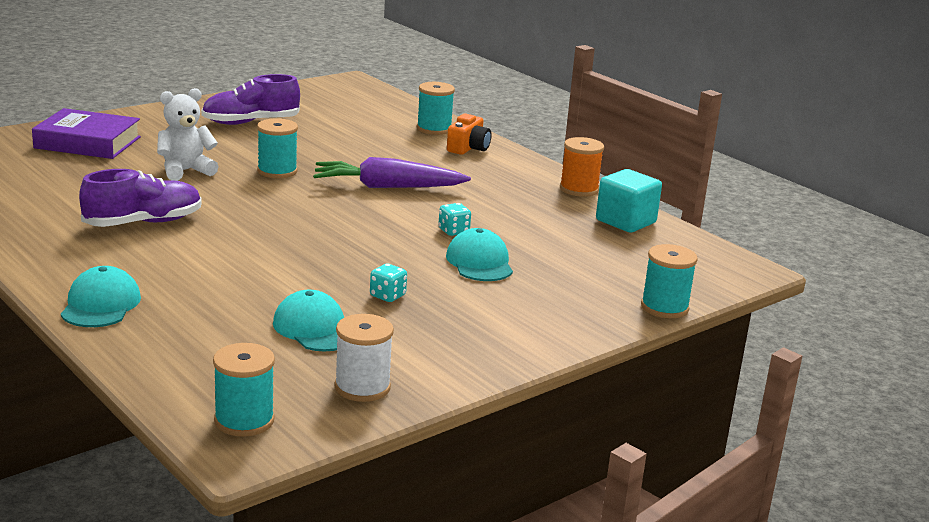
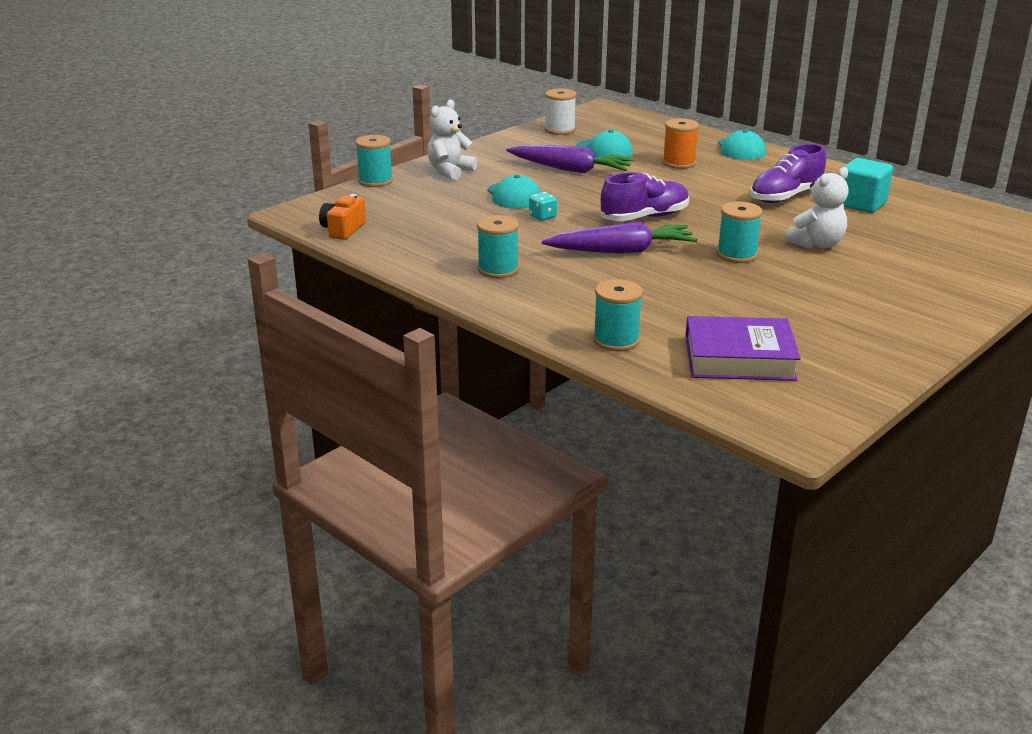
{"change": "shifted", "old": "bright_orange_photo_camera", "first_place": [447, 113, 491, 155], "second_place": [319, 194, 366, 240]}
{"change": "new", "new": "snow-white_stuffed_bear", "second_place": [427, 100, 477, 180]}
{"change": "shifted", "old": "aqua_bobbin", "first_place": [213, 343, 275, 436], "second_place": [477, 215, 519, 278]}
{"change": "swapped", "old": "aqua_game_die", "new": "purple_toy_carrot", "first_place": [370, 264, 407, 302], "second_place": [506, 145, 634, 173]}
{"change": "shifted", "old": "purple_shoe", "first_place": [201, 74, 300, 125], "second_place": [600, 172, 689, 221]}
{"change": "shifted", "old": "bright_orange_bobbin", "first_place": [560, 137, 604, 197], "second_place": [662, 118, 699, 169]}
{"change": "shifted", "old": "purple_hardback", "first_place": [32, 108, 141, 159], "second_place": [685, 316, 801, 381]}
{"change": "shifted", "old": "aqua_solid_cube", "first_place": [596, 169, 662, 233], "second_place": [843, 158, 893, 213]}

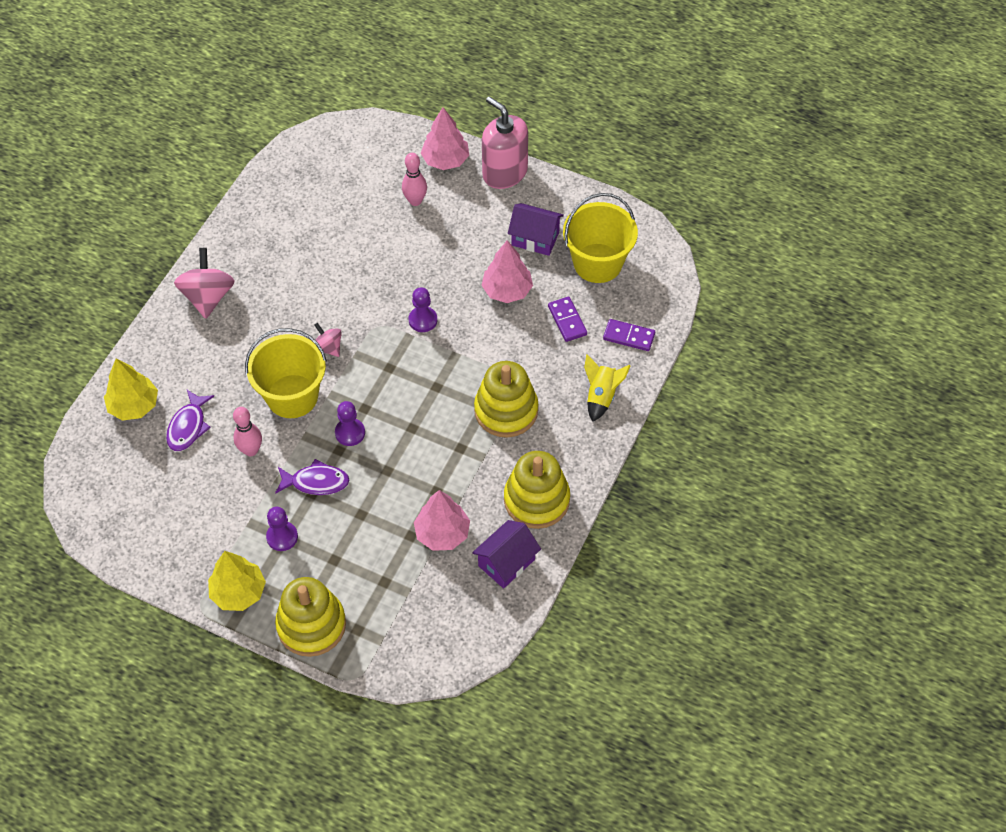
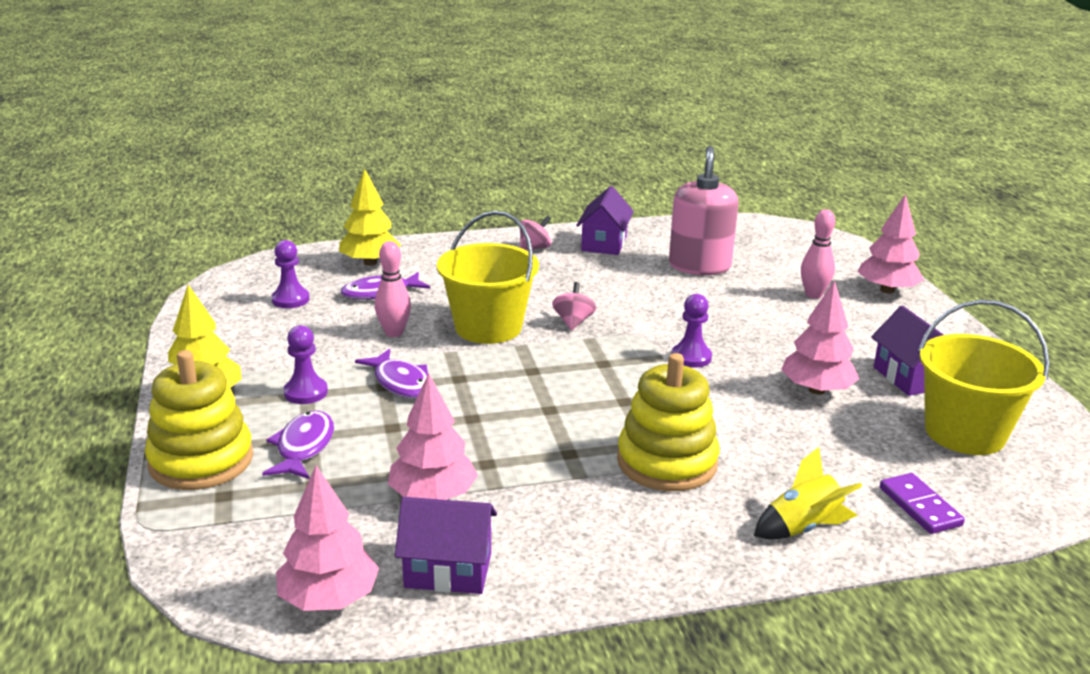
{"change": "new", "new": "purple_fish_figure", "second_place": [262, 411, 334, 479]}
{"change": "shifted", "old": "purple_chess_pawn", "first_place": [335, 401, 365, 446], "second_place": [272, 240, 310, 308]}
{"change": "new", "new": "pink_tree", "second_place": [276, 465, 379, 611]}
{"change": "scaled", "old": "pink_toy_top", "first_place": [174, 248, 235, 319], "second_place": [520, 216, 551, 251], "factor": 0.56}
{"change": "new", "new": "purple_house", "second_place": [576, 186, 634, 255]}
{"change": "shifted", "old": "pink_soap_dispenser", "first_place": [482, 96, 528, 189], "second_place": [669, 146, 739, 275]}
{"change": "gone", "old": "golden_stacking_toy", "first_place": [504, 451, 570, 529]}
{"change": "gone", "old": "purple_domino_piece", "first_place": [548, 297, 587, 342]}

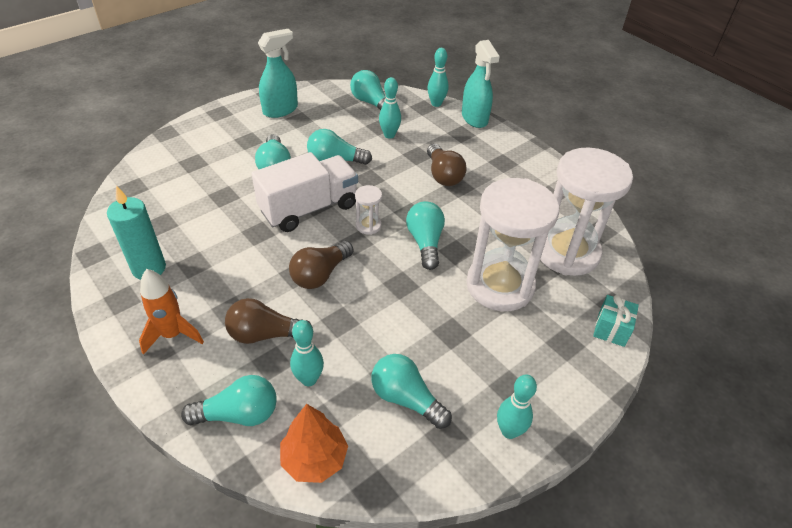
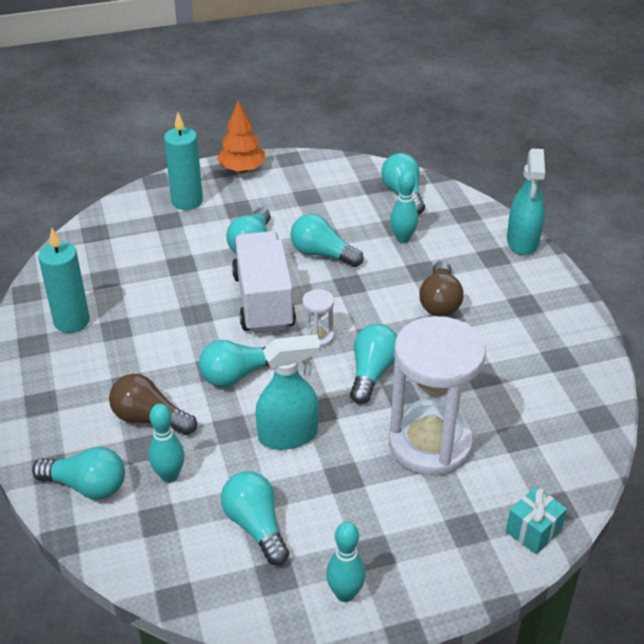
{"change": "new", "new": "aqua_wax_candle", "second_place": [164, 112, 203, 210]}
{"change": "repainted", "old": "brown_light_bulb", "new": "aqua_light_bulb", "first_place": [289, 241, 354, 289], "second_place": [199, 340, 269, 387]}
{"change": "shifted", "old": "bright_orange_tree", "first_place": [280, 404, 348, 483], "second_place": [217, 101, 265, 173]}
{"change": "rotated", "old": "snow-white_truck", "first_place": [252, 152, 358, 232], "second_place": [232, 231, 296, 333], "degrees": -90}
{"change": "shifted", "old": "aqua_spray_bottle", "first_place": [258, 29, 298, 118], "second_place": [255, 334, 321, 450]}
{"change": "gone", "old": "bright_orange_rocket", "first_place": [139, 269, 204, 355]}
{"change": "gone", "old": "aqua_skittle", "first_place": [427, 48, 449, 107]}
{"change": "gone", "old": "snow-white_sand_timer", "first_place": [540, 147, 633, 276]}

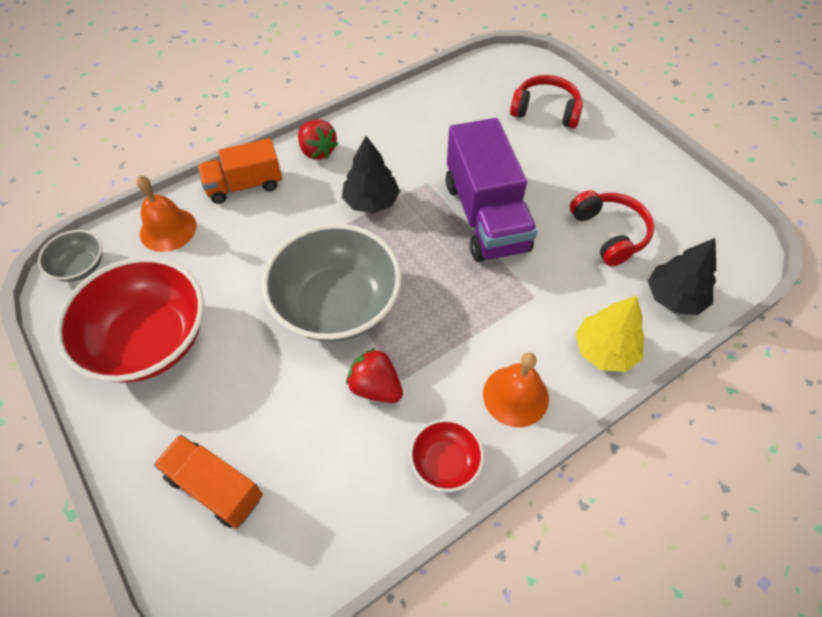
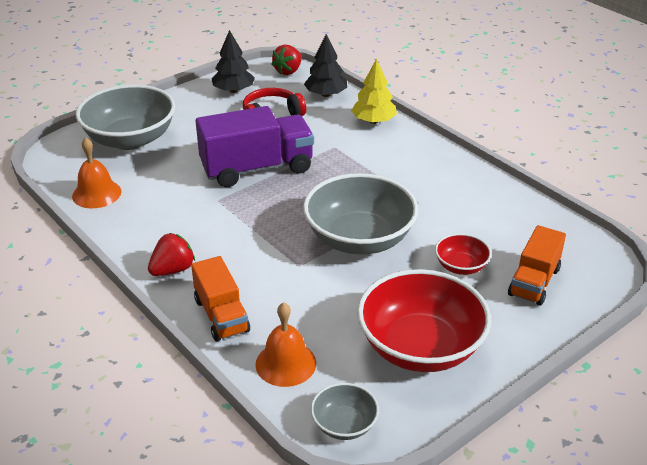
{"change": "shifted", "old": "bright_orange_hand_bell", "first_place": [483, 352, 549, 427], "second_place": [72, 138, 121, 208]}
{"change": "swapped", "old": "red_over-ear_headphones", "new": "grey_bowl", "first_place": [510, 75, 583, 128], "second_place": [76, 84, 175, 150]}
{"change": "shifted", "old": "jet-black_tree", "first_place": [342, 136, 400, 214], "second_place": [212, 30, 255, 93]}
{"change": "shifted", "old": "red_berry", "first_place": [346, 348, 403, 403], "second_place": [271, 44, 302, 75]}
{"change": "shifted", "old": "red_bowl", "first_place": [409, 419, 484, 492], "second_place": [435, 233, 491, 275]}

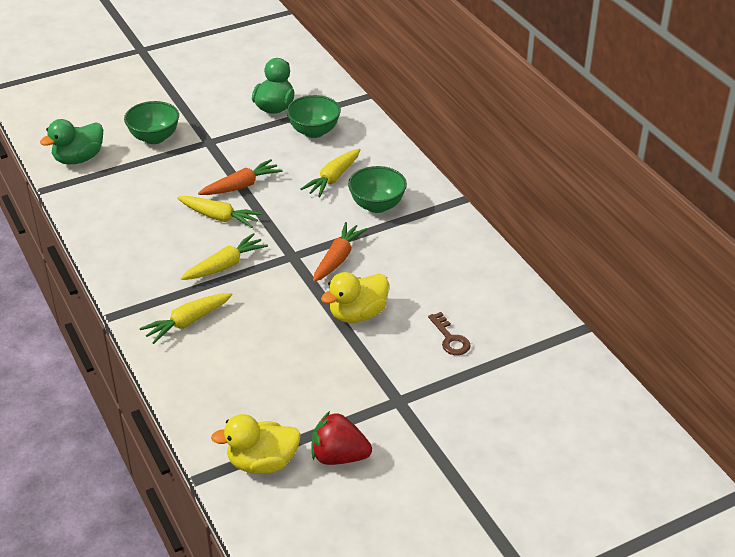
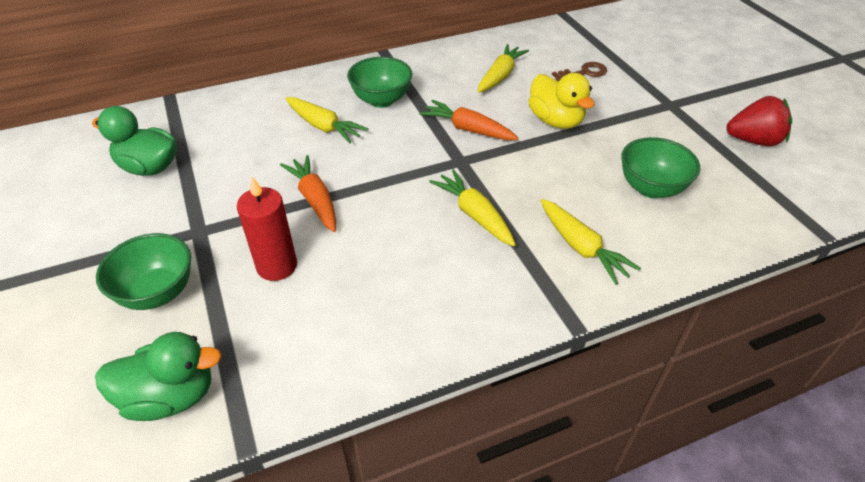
{"change": "rotated", "old": "green_rubber_duck", "first_place": [40, 119, 103, 164], "second_place": [95, 332, 222, 421], "degrees": -60}
{"change": "new", "new": "red_wax_candle", "second_place": [237, 176, 297, 281]}
{"change": "shifted", "old": "golden_toy_carrot", "first_place": [177, 196, 263, 228], "second_place": [477, 44, 529, 93]}
{"change": "shifted", "old": "green_bowl", "first_place": [286, 95, 341, 138], "second_place": [621, 137, 700, 198]}
{"change": "rotated", "old": "red_berry", "first_place": [311, 411, 372, 465], "second_place": [726, 96, 792, 146], "degrees": -105}
{"change": "gone", "old": "golden_rubber_duck", "first_place": [211, 414, 301, 474]}

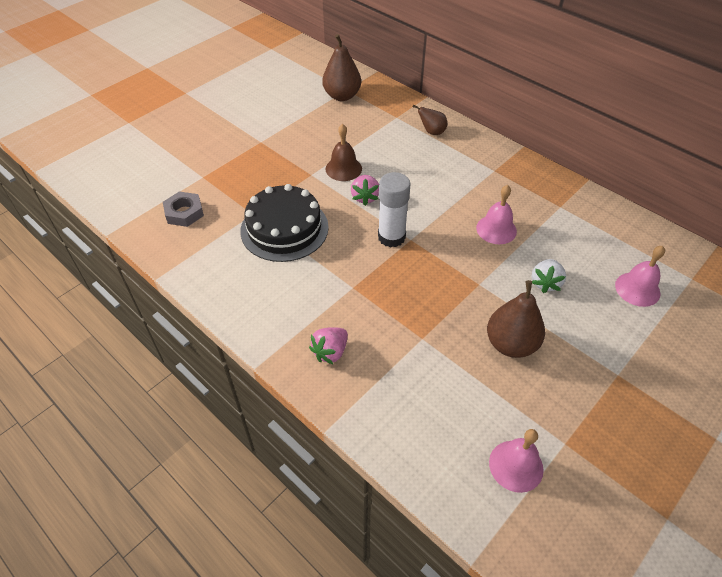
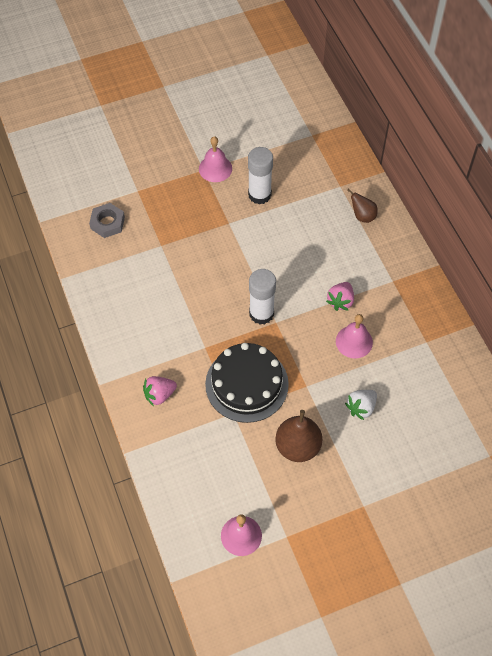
{"change": "shifted", "old": "pink_hand_bell", "first_place": [615, 246, 665, 307], "second_place": [199, 136, 232, 182]}
{"change": "shifted", "old": "jet-black_gateau", "first_place": [240, 184, 329, 262], "second_place": [205, 343, 289, 423]}
{"change": "new", "new": "snow-white_glue", "second_place": [248, 147, 273, 204]}
{"change": "shifted", "old": "pink_berry", "first_place": [351, 175, 379, 206], "second_place": [326, 282, 354, 311]}
{"change": "gone", "old": "brown_pear", "first_place": [322, 34, 361, 101]}
{"change": "gone", "old": "brown_hand_bell", "first_place": [325, 124, 362, 181]}

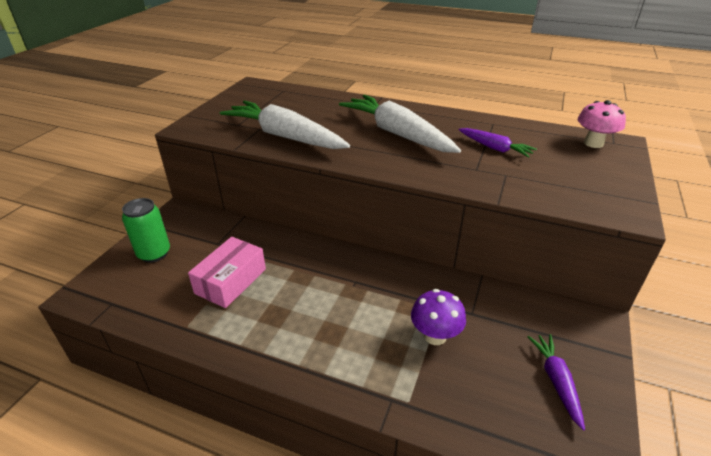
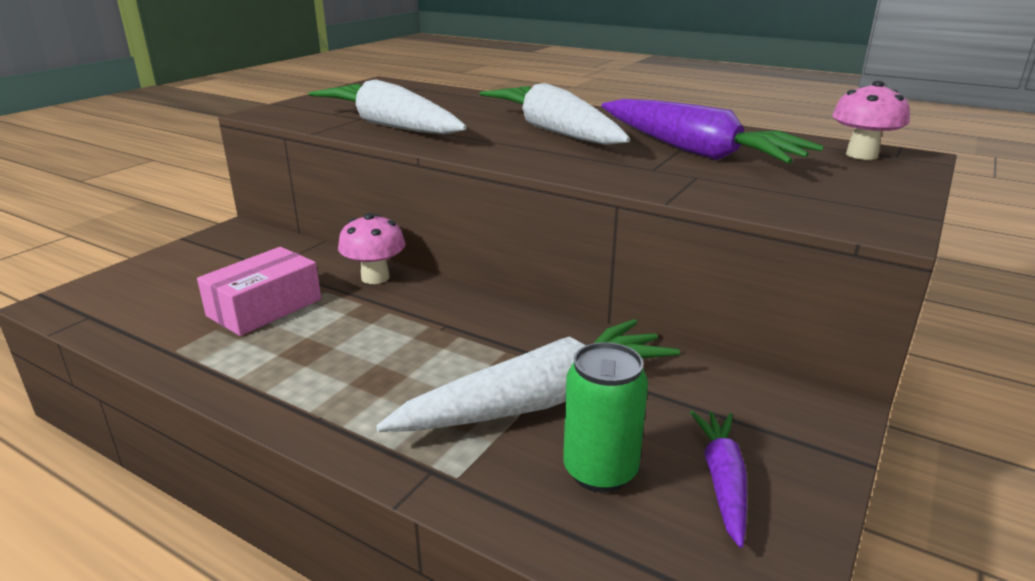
{"change": "new", "new": "pink_mushroom", "second_place": [338, 213, 406, 284]}
{"change": "swapped", "old": "purple_mushroom", "new": "snow-white_toy_carrot", "first_place": [411, 289, 466, 345], "second_place": [376, 319, 680, 432]}
{"change": "shifted", "old": "green_tin", "first_place": [122, 198, 170, 263], "second_place": [563, 342, 648, 493]}
{"change": "scaled", "old": "purple_toy_carrot", "first_place": [459, 128, 537, 158], "second_place": [601, 99, 824, 164], "factor": 1.96}

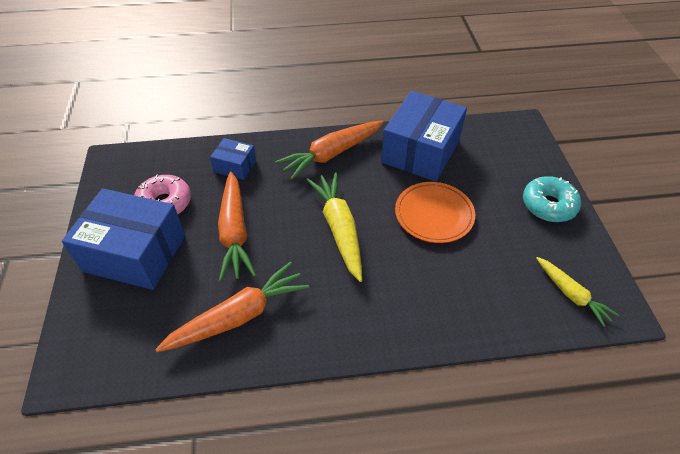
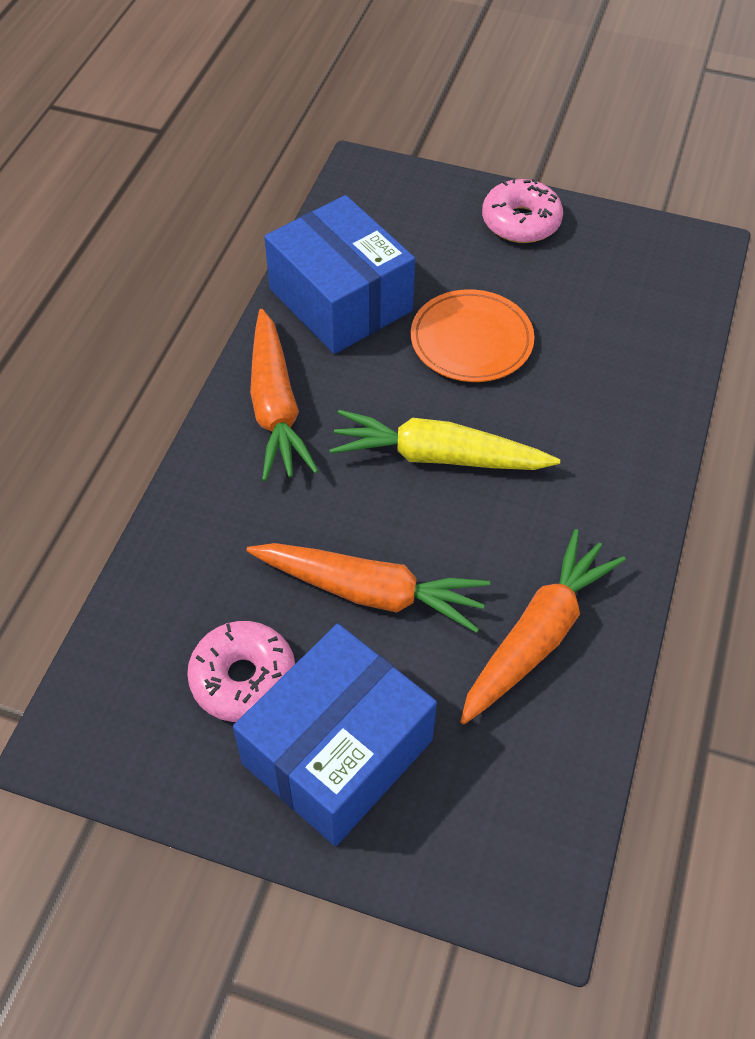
{"change": "rotated", "old": "bright_orange_toy_carrot", "first_place": [155, 261, 309, 352], "second_place": [460, 529, 626, 725], "degrees": 45}
{"change": "repainted", "old": "aqua_donut", "new": "pink_donut", "first_place": [523, 176, 581, 222], "second_place": [482, 178, 563, 243]}
{"change": "gone", "old": "cobalt_package", "first_place": [210, 138, 256, 180]}
{"change": "gone", "old": "golden_toy_carrot", "first_place": [536, 257, 619, 327]}

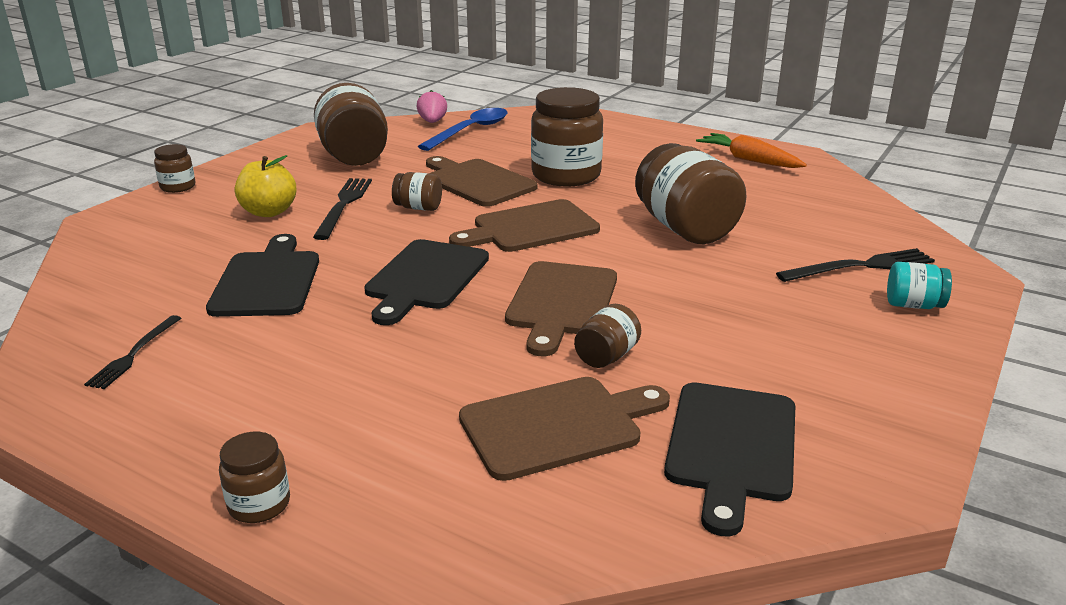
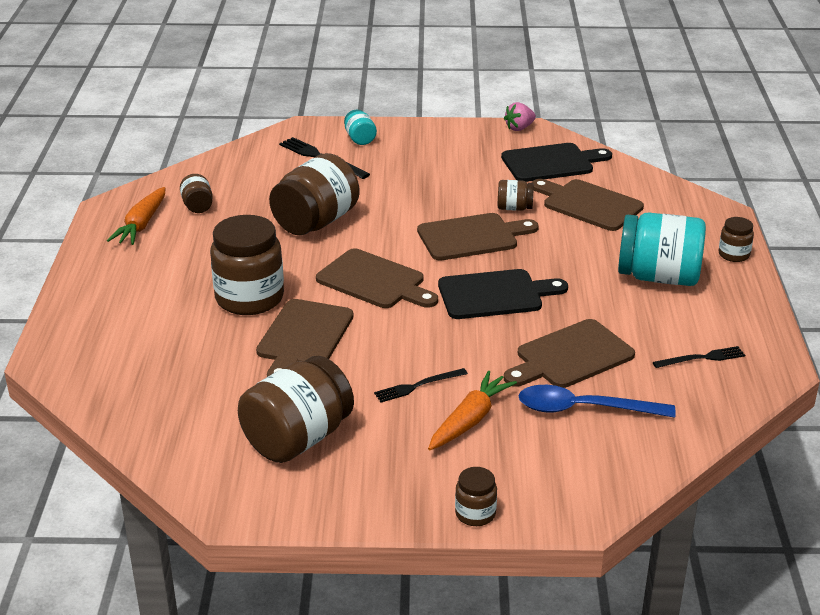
{"change": "shifted", "old": "brown_jam_jar", "first_place": [392, 172, 442, 211], "second_place": [180, 174, 213, 213]}
{"change": "scaled", "old": "jet-black_fork", "first_place": [313, 178, 372, 240], "second_place": [374, 368, 468, 402], "factor": 0.66}
{"change": "swapped", "old": "golden_apple_fruit", "new": "bright_orange_toy_carrot", "first_place": [235, 155, 297, 217], "second_place": [428, 371, 517, 450]}
{"change": "shifted", "old": "pink_berry", "first_place": [417, 90, 447, 123], "second_place": [504, 102, 536, 131]}
{"change": "repainted", "old": "jet-black_cutting_board", "new": "brown_cutting_board", "first_place": [206, 234, 319, 317], "second_place": [504, 319, 635, 388]}
{"change": "shifted", "old": "cobalt_teaspoon", "first_place": [418, 108, 507, 151], "second_place": [519, 385, 676, 418]}
{"change": "new", "new": "aqua_jam_jar", "second_place": [618, 213, 706, 286]}

